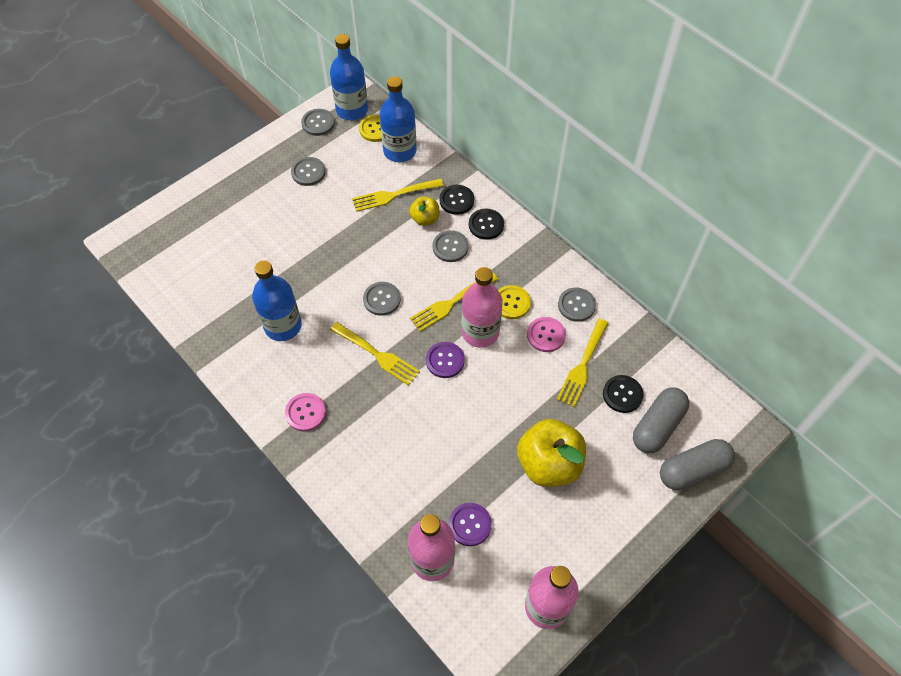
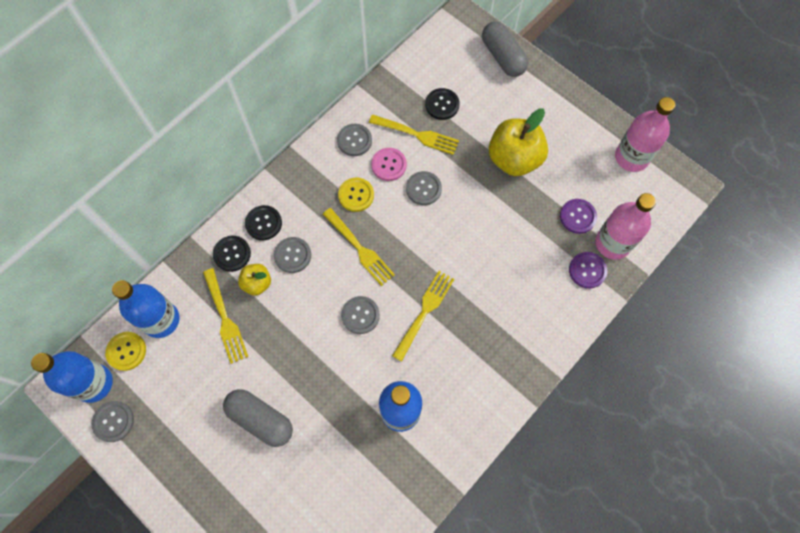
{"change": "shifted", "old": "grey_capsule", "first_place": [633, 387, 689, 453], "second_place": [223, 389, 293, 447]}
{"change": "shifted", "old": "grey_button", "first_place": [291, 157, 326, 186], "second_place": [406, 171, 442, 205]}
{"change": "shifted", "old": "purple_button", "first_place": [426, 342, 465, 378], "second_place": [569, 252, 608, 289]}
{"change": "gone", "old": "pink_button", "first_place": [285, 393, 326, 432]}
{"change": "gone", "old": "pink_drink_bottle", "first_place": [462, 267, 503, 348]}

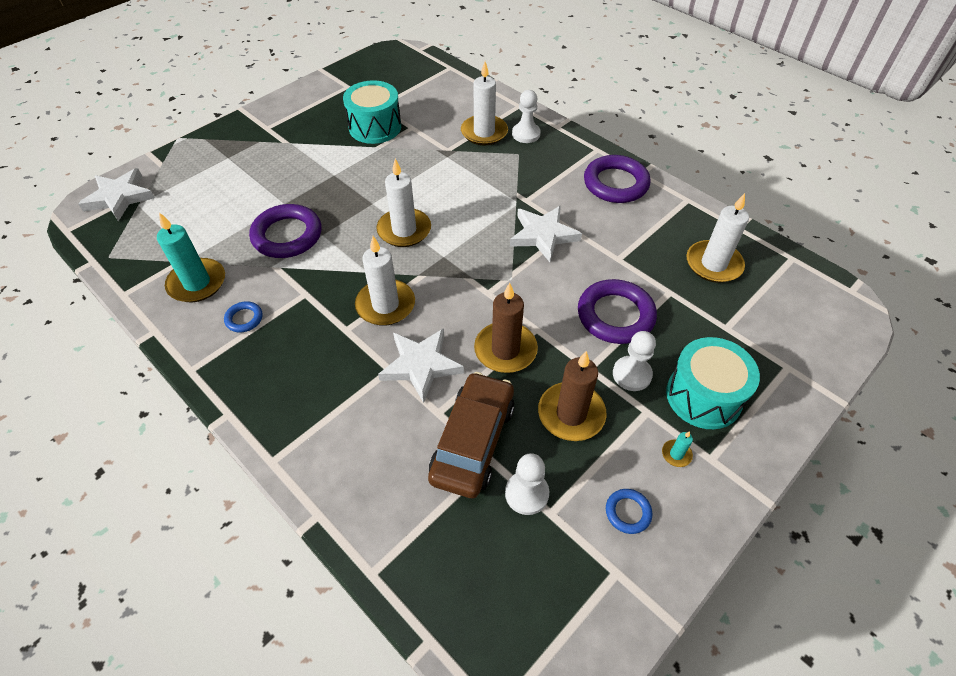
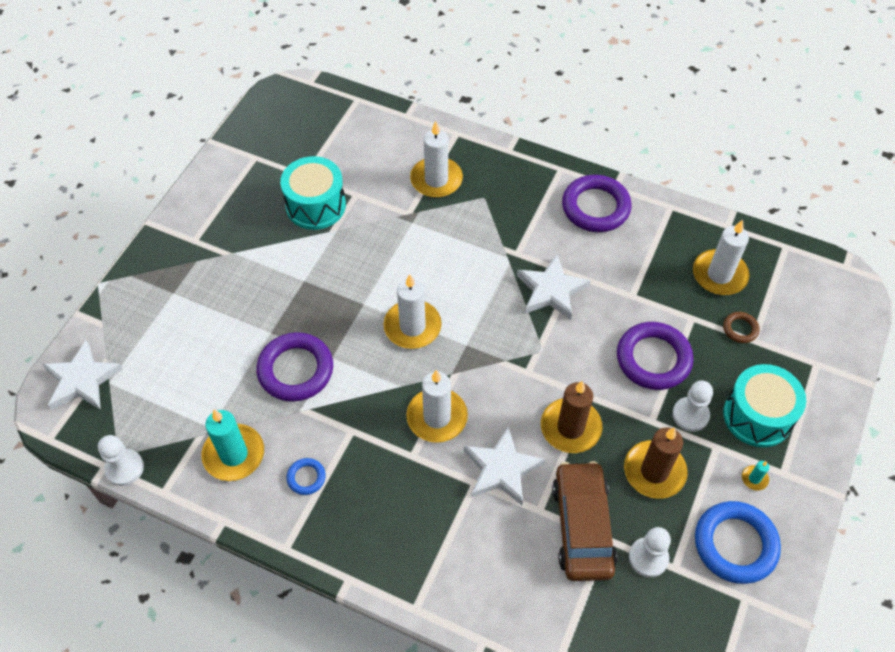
{"change": "shifted", "old": "snow-white_chess_pawn", "first_place": [512, 90, 541, 143], "second_place": [98, 435, 144, 486]}
{"change": "scaled", "old": "cobalt_torus", "first_place": [606, 489, 652, 534], "second_place": [695, 501, 781, 584], "factor": 2.09}
{"change": "new", "new": "brown_torus", "second_place": [723, 312, 759, 343]}

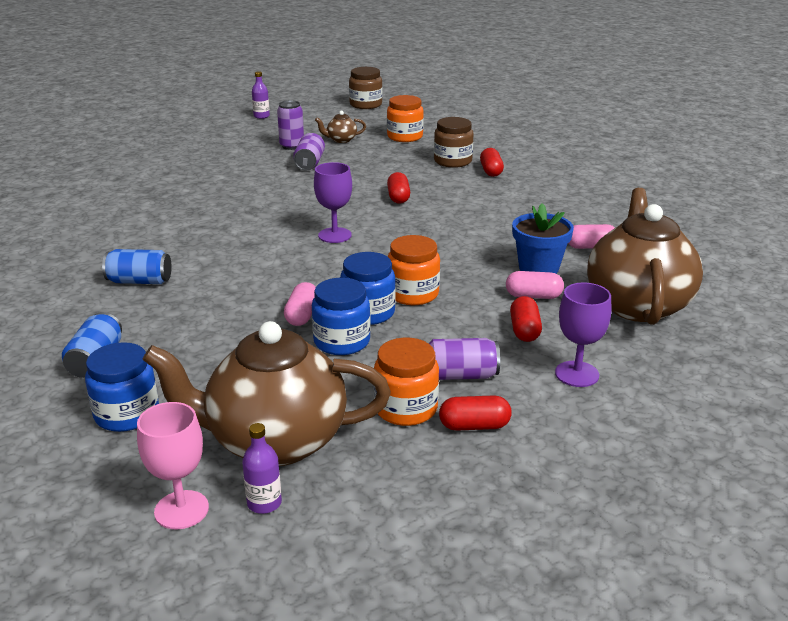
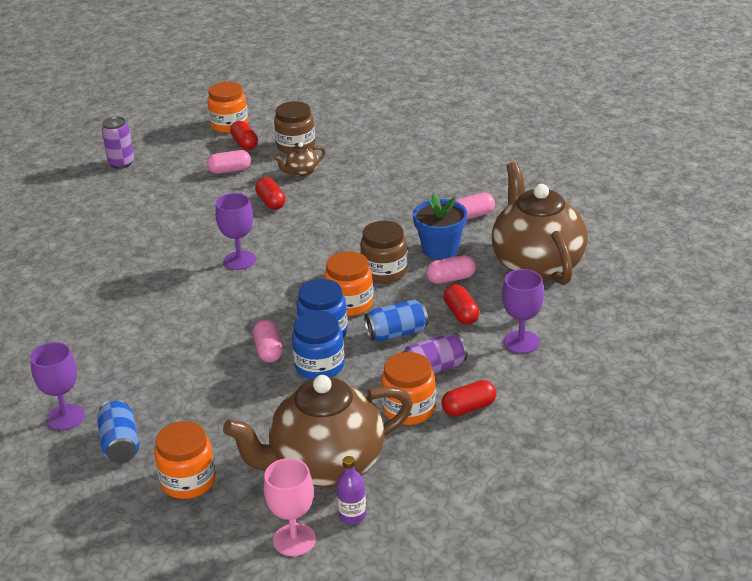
{"change": "new", "new": "purple_goblet", "second_place": [30, 342, 85, 430]}
{"change": "repainted", "old": "cobalt_jam_jar", "new": "bright_orange_jam_jar", "first_place": [85, 342, 159, 432], "second_place": [154, 421, 216, 499]}
{"change": "new", "new": "pink_capsule", "second_place": [207, 150, 251, 174]}
{"change": "shifted", "old": "red_capsule", "first_place": [480, 148, 504, 177], "second_place": [230, 121, 258, 150]}
{"change": "shifted", "old": "brown_china_teapot", "first_place": [315, 111, 366, 143], "second_place": [275, 142, 326, 177]}
{"change": "shifted", "old": "brown_jam_jar", "first_place": [349, 67, 382, 109], "second_place": [360, 221, 408, 283]}
{"change": "shifted", "old": "cobalt_tin", "first_place": [102, 249, 171, 284], "second_place": [364, 299, 428, 341]}
{"change": "gone", "old": "purple_drink_bottle", "first_place": [252, 71, 270, 119]}
{"change": "gone", "old": "purple_tin", "first_place": [293, 133, 325, 171]}

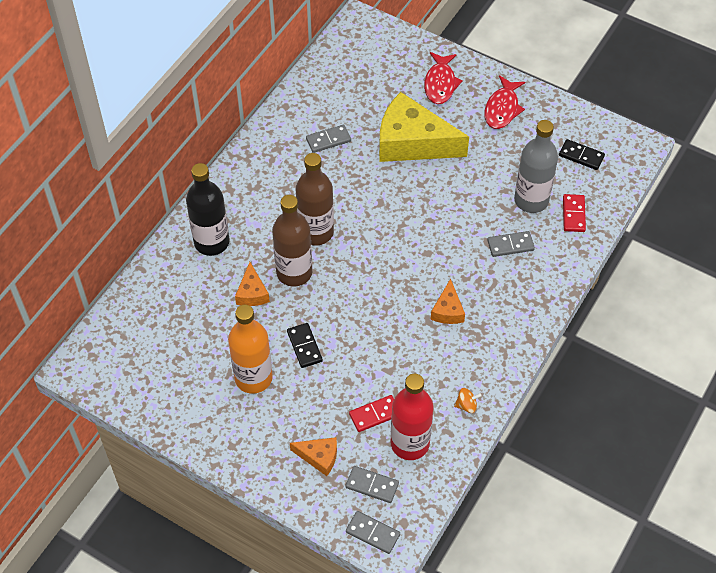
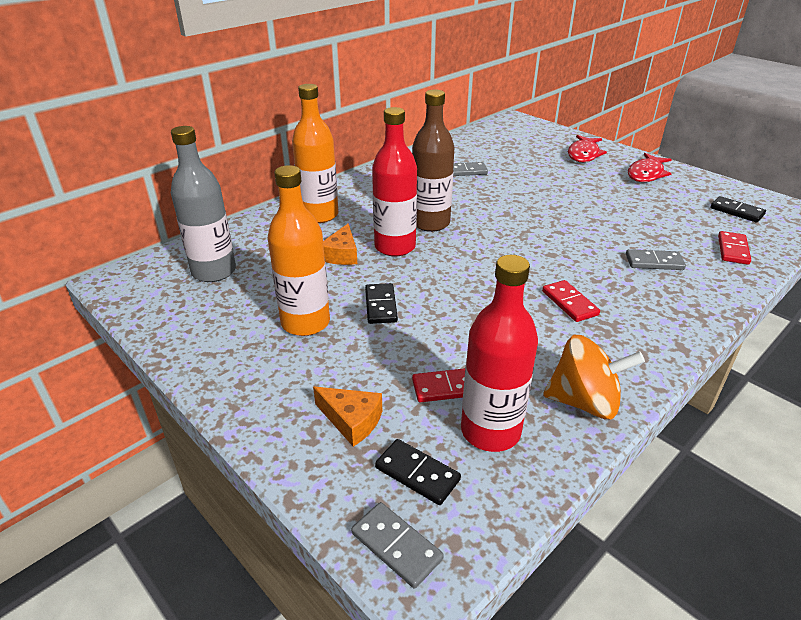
{"change": "shifted", "old": "grey_drink_bottle", "first_place": [514, 120, 558, 213], "second_place": [171, 126, 236, 282]}
{"change": "repainted", "old": "jet-black_drink_bottle", "new": "bright_orange_drink_bottle", "first_place": [186, 163, 229, 256], "second_place": [292, 84, 339, 223]}
{"change": "repainted", "old": "brown_drink_bottle", "new": "red_drink_bottle", "first_place": [272, 195, 312, 286], "second_place": [372, 107, 417, 256]}
{"change": "repainted", "old": "grey_domino_piece", "new": "jet-black_domino_piece", "first_place": [346, 466, 399, 503], "second_place": [375, 439, 461, 505]}
{"change": "swapped", "old": "bright_orange_cheese_wedge", "new": "red_domino_piece", "first_place": [430, 279, 465, 324], "second_place": [542, 280, 600, 322]}
{"change": "scaled", "old": "bright_orange_toy_top", "first_place": [454, 388, 482, 413], "second_place": [543, 335, 645, 419], "factor": 2.18}
{"change": "gone", "old": "golden_cheese_wedge", "first_place": [379, 92, 469, 162]}

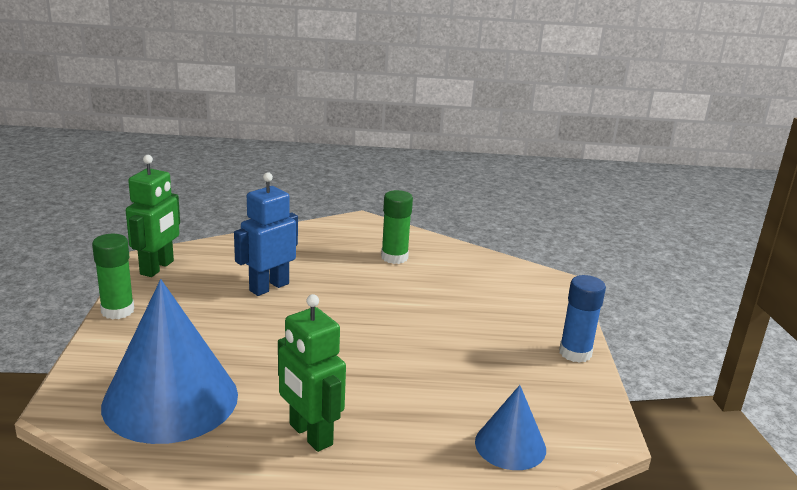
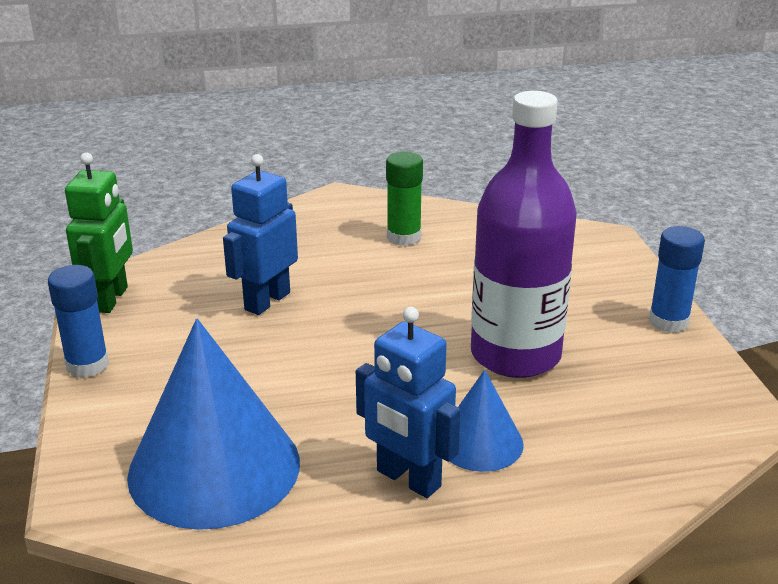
{"change": "repainted", "old": "green_glue", "new": "cobalt_glue", "first_place": [92, 234, 134, 319], "second_place": [48, 265, 109, 377]}
{"change": "repainted", "old": "green_robot", "new": "cobalt_robot", "first_place": [278, 294, 346, 452], "second_place": [356, 307, 461, 498]}
{"change": "shifted", "old": "cobalt_solid_cone", "first_place": [475, 385, 546, 470], "second_place": [450, 370, 524, 472]}
{"change": "new", "new": "purple_drink_bottle", "second_place": [471, 91, 577, 378]}

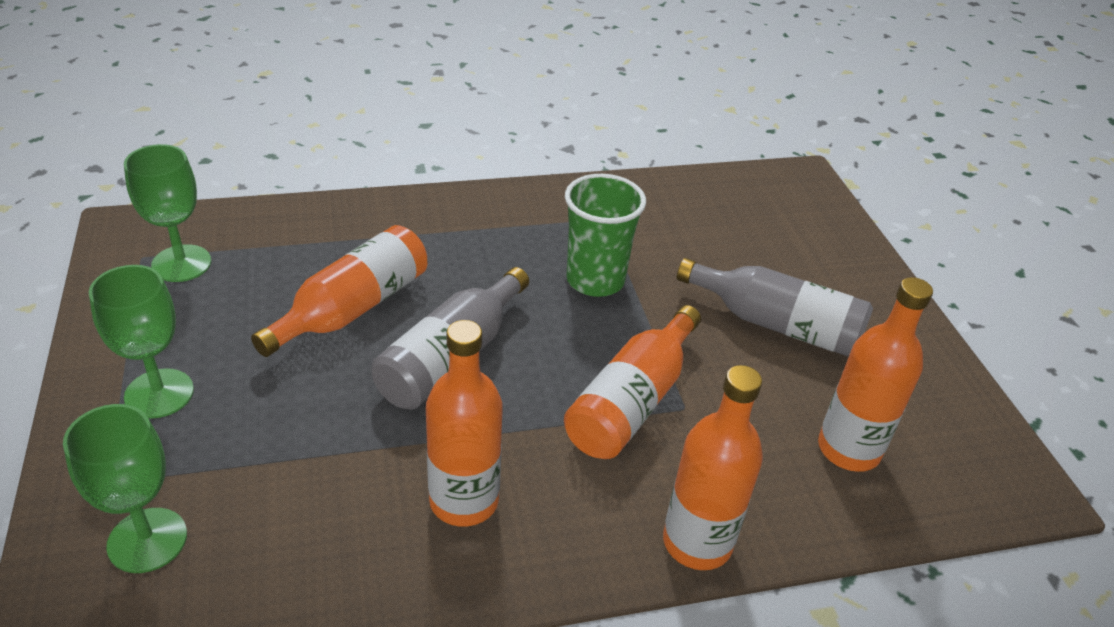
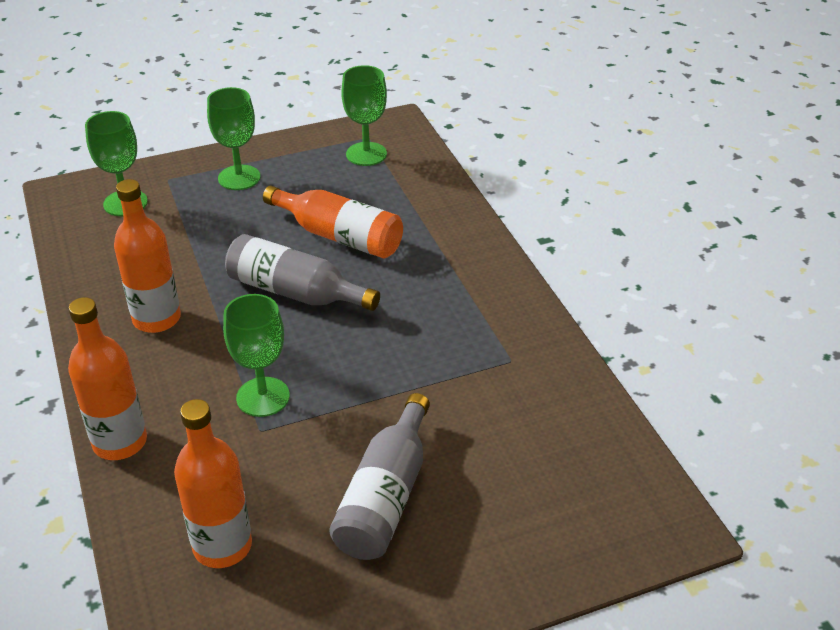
{"change": "swapped", "old": "bright_orange_drink_bottle", "new": "green_goblet", "first_place": [564, 305, 701, 459], "second_place": [223, 294, 290, 417]}
{"change": "gone", "old": "green_cup", "first_place": [565, 174, 646, 297]}

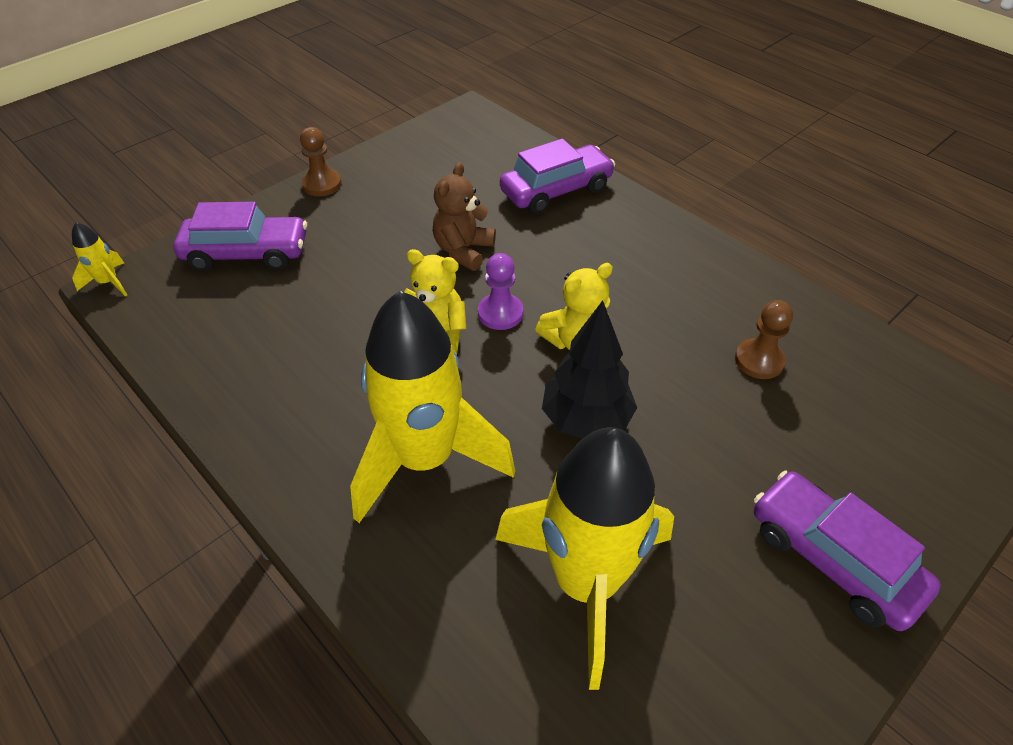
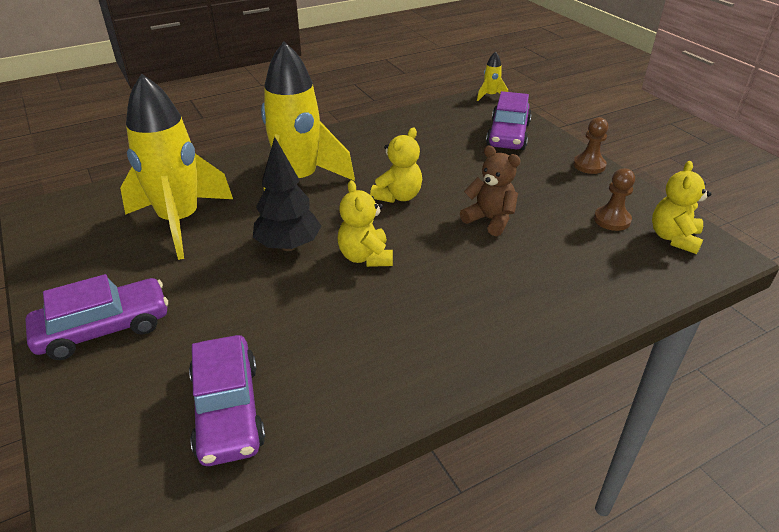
{"change": "shifted", "old": "purple_car", "first_place": [500, 138, 615, 214], "second_place": [189, 335, 265, 466]}
{"change": "shifted", "old": "brown_chess_pawn", "first_place": [735, 300, 793, 379], "second_place": [594, 168, 635, 231]}
{"change": "new", "new": "golden_stuffed_bear", "second_place": [652, 161, 711, 254]}
{"change": "gone", "old": "purple_chess_pawn", "first_place": [478, 253, 523, 330]}

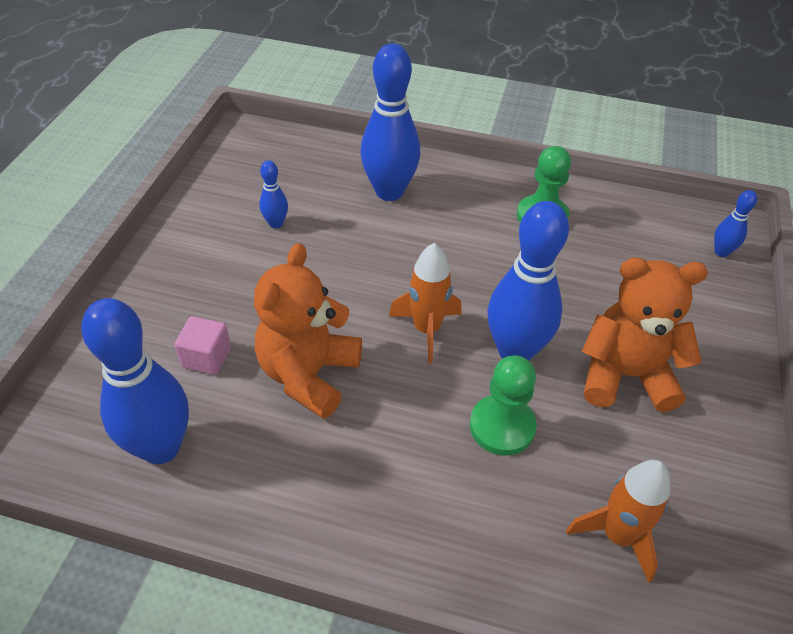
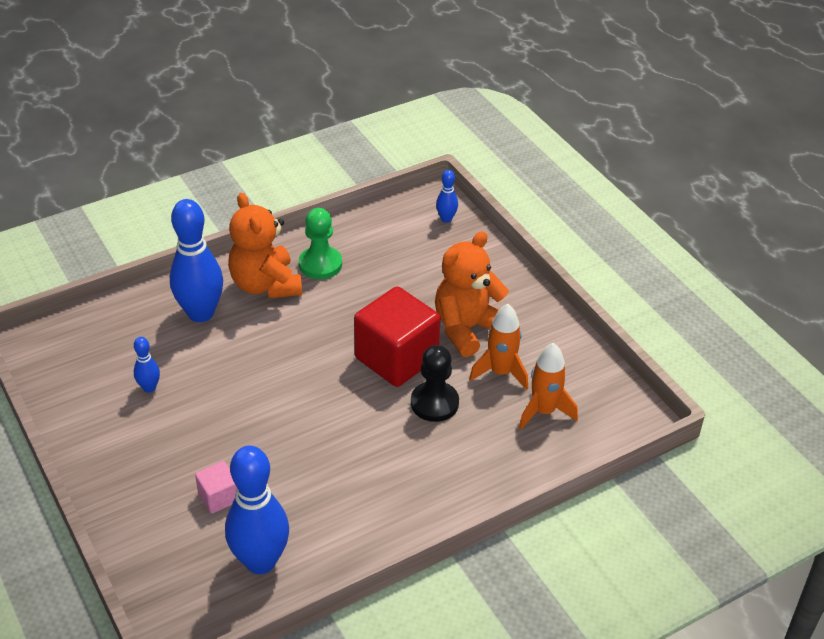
{"change": "shifted", "old": "bright_orange_stuffed_bear", "first_place": [254, 243, 362, 419], "second_place": [228, 193, 302, 298]}
{"change": "swapped", "old": "cobalt_skittle", "new": "red_solid_cube", "first_place": [487, 201, 569, 361], "second_place": [354, 286, 441, 387]}
{"change": "repainted", "old": "green_chess_pawn", "new": "jet-black_chess_pawn", "first_place": [470, 355, 537, 455], "second_place": [411, 345, 459, 422]}
{"change": "shifted", "old": "bright_orange_rocket", "first_place": [389, 243, 462, 363], "second_place": [469, 304, 528, 390]}

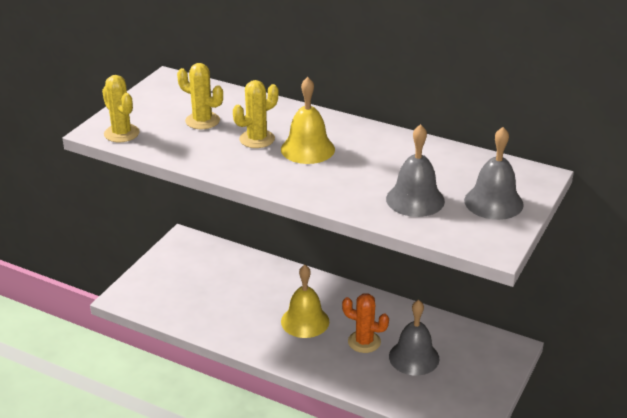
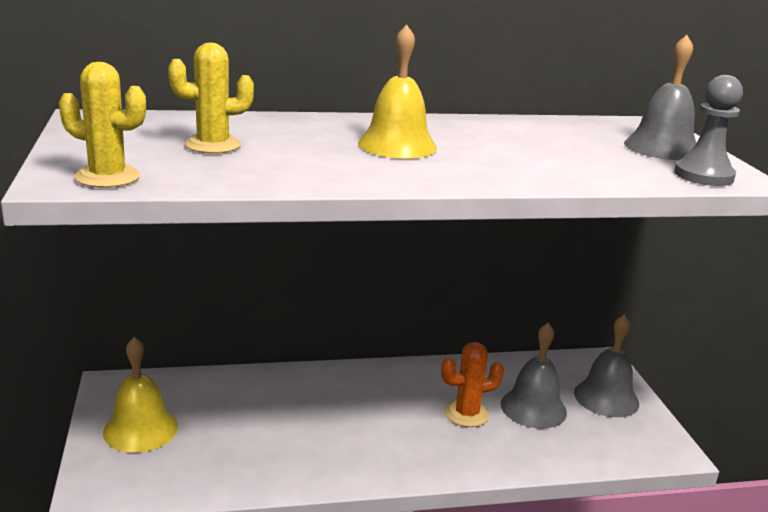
{"change": "shifted", "old": "golden_hand_bell", "first_place": [281, 265, 329, 338], "second_place": [103, 337, 178, 453]}
{"change": "shifted", "old": "grey_hand_bell", "first_place": [386, 124, 445, 217], "second_place": [574, 314, 639, 417]}
{"change": "new", "new": "grey_chess_pawn", "second_place": [674, 75, 743, 186]}
{"change": "gone", "old": "golden_prickly_plant", "first_place": [233, 80, 279, 148]}

